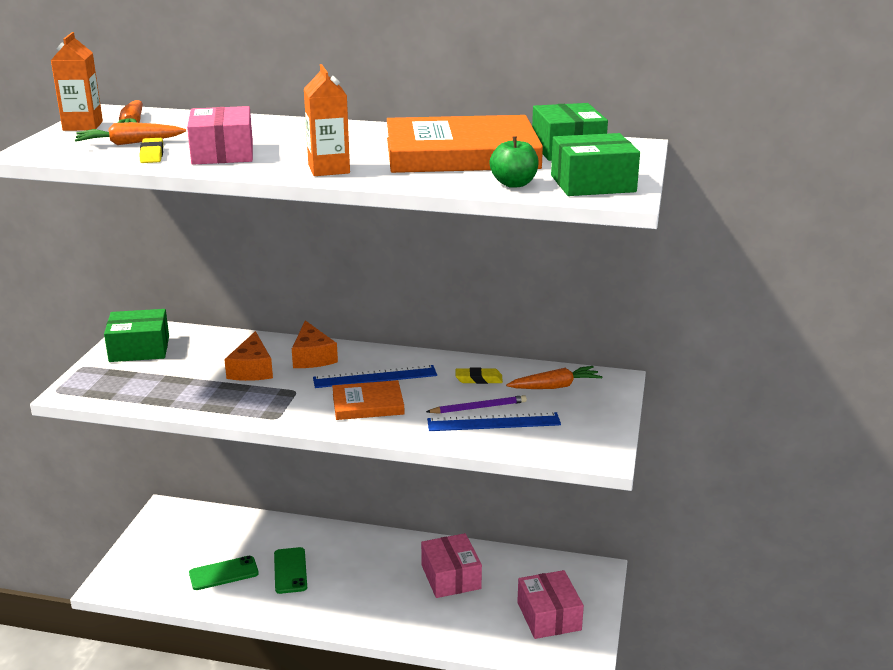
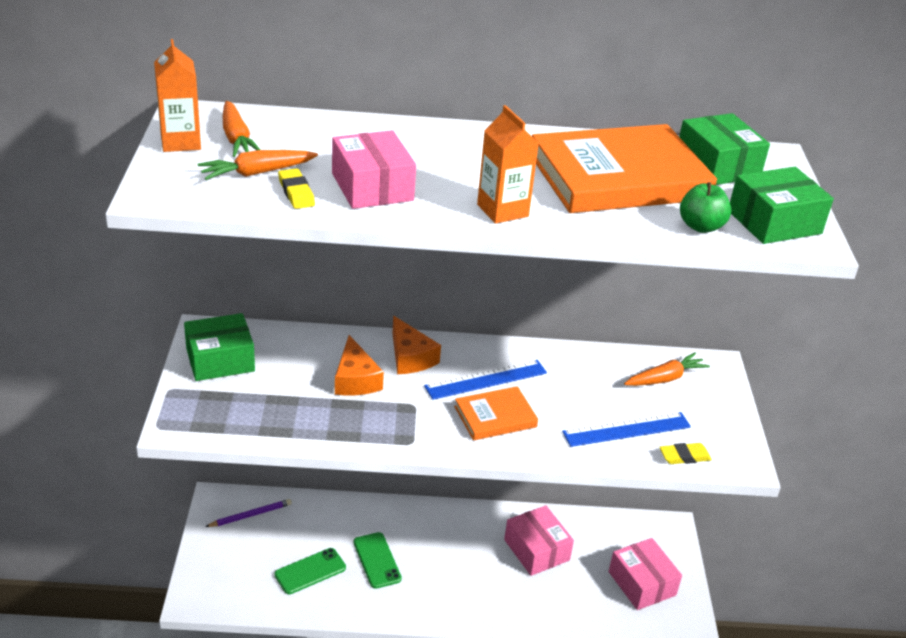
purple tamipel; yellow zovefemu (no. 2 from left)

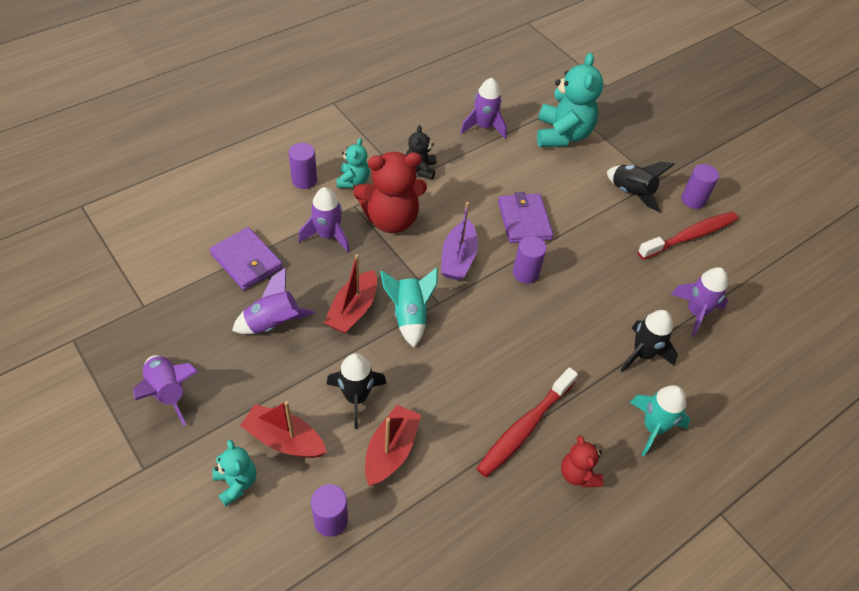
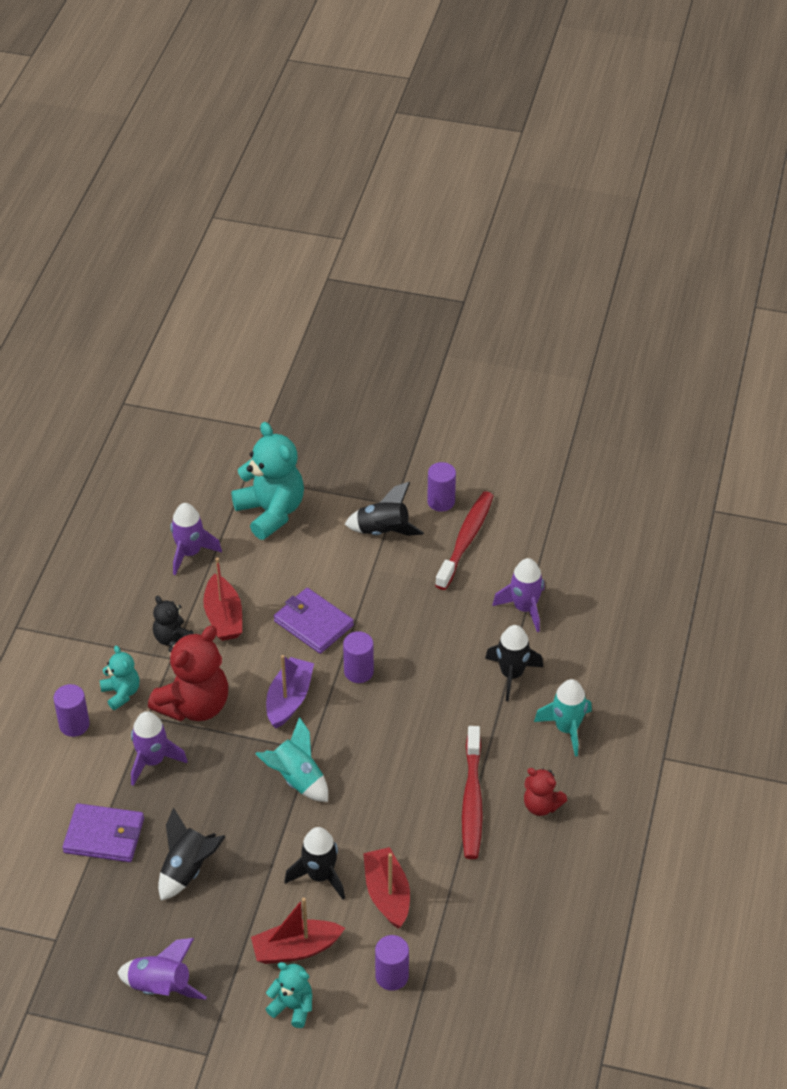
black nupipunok (no. 1 from left); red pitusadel (no. 1 from left); purple pitusadel

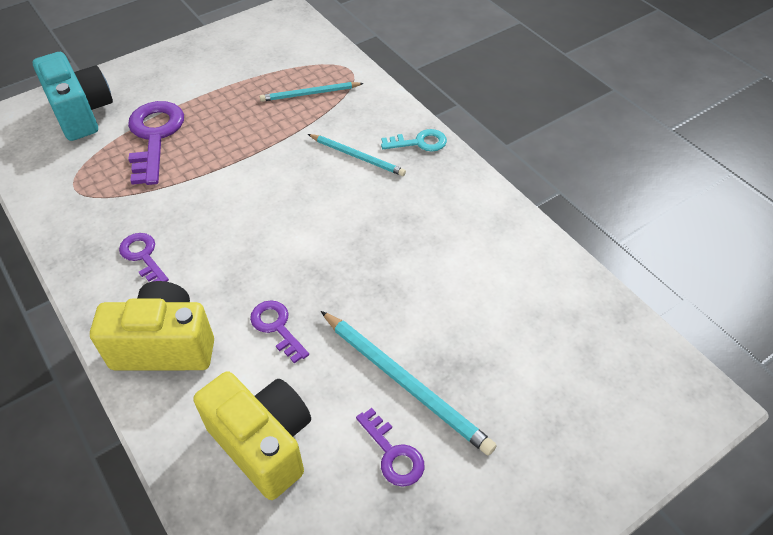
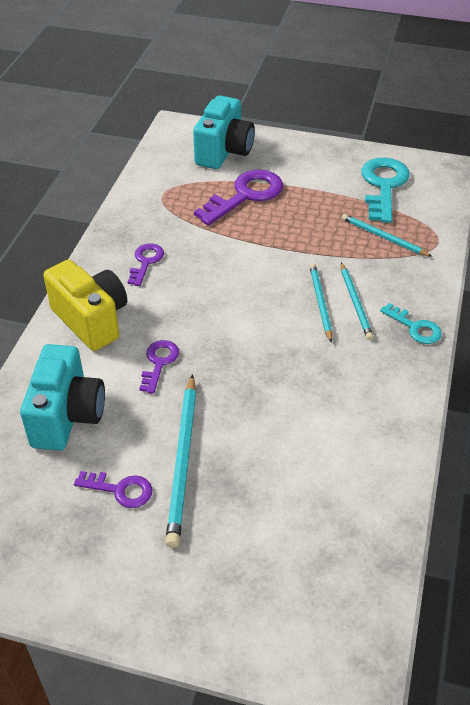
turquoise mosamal (no. 1 from left); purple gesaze (no. 1 from left); turquoise tamipel (no. 2 from left); turquoise gesaze (no. 1 from left)

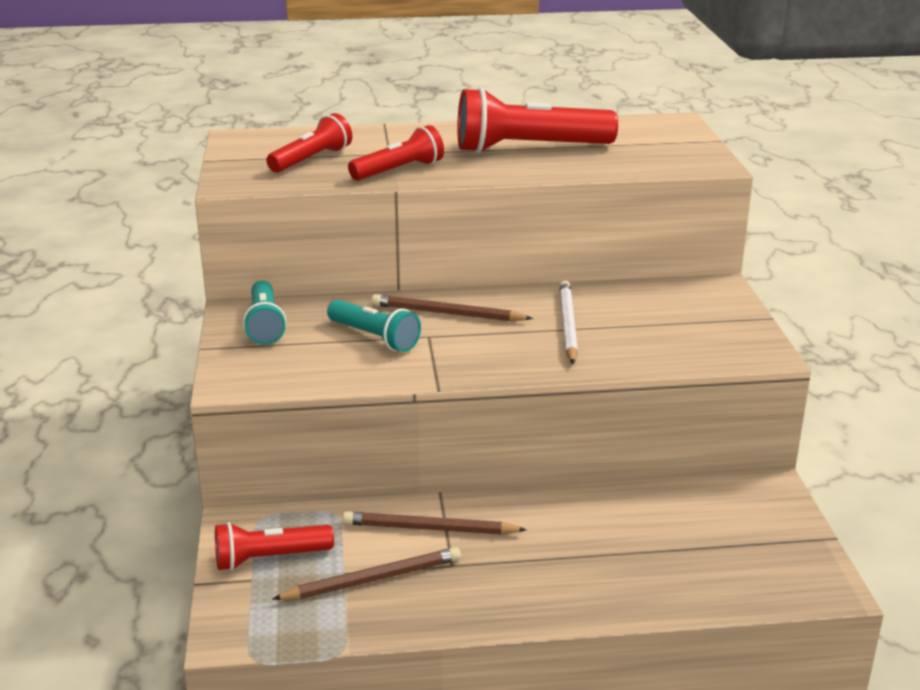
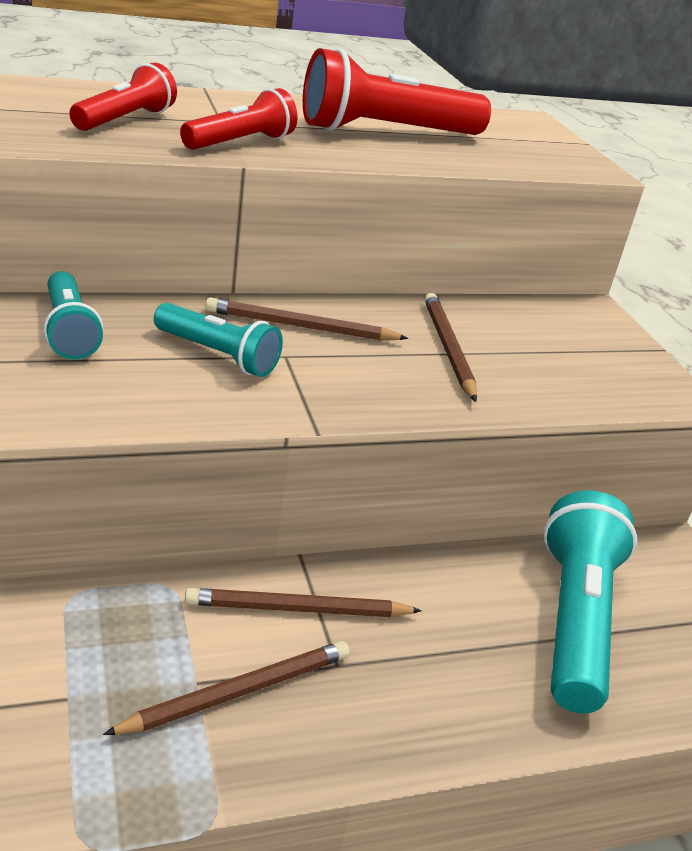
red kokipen (no. 1 from left in the first image); brown tamipel (no. 4 from left); turquoise kokipen (no. 3 from left)

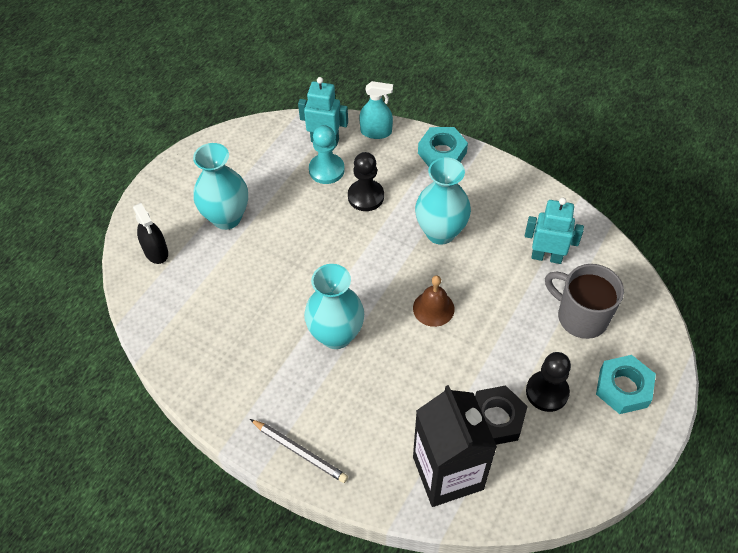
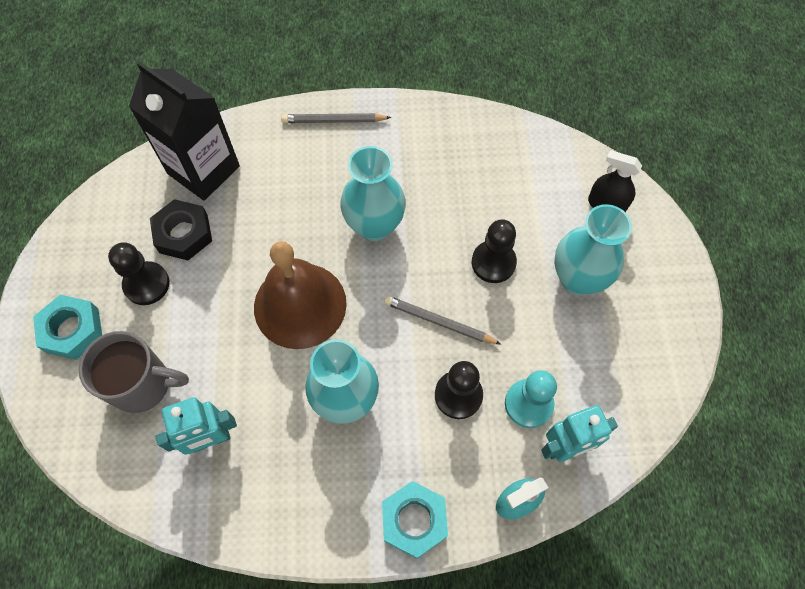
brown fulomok; grey tamipel (no. 2 from left); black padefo (no. 3 from left)

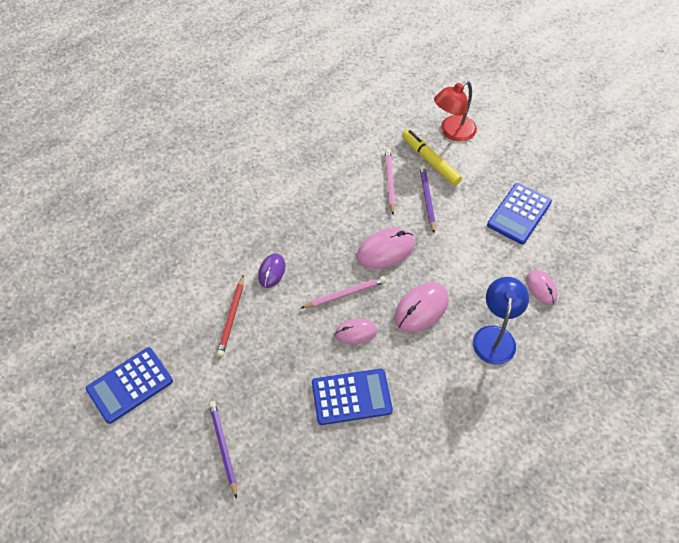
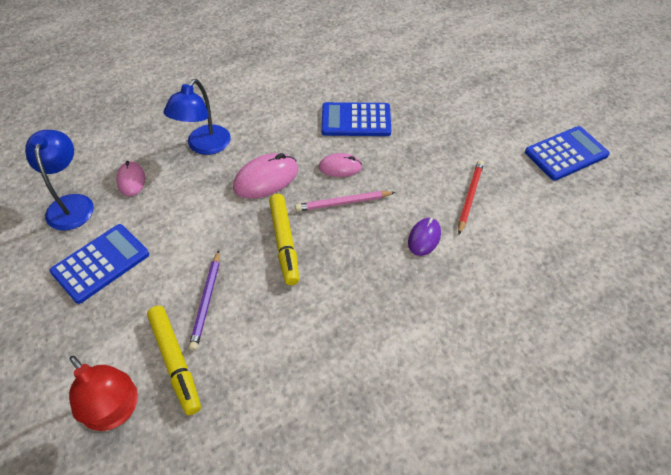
purple tamipel (no. 1 from left in the first image); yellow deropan (no. 2 from left); pink tamipel (no. 2 from left in the first image); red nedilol; blue nedilol (no. 1 from left)

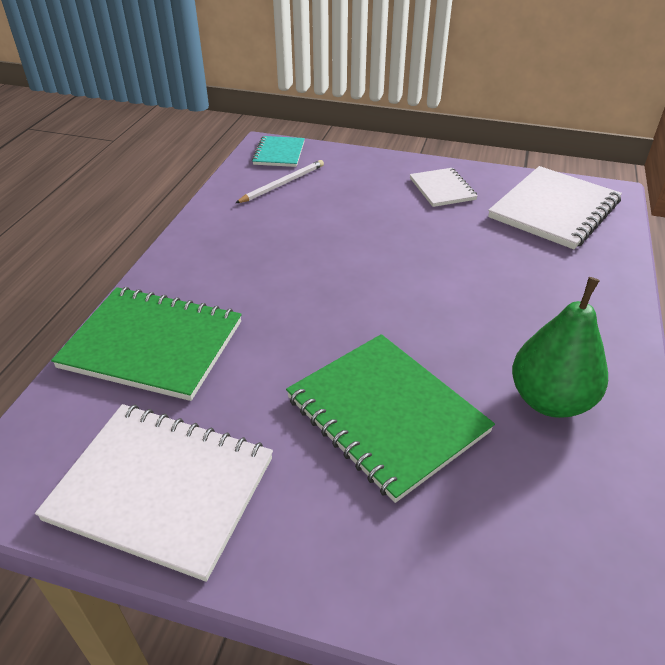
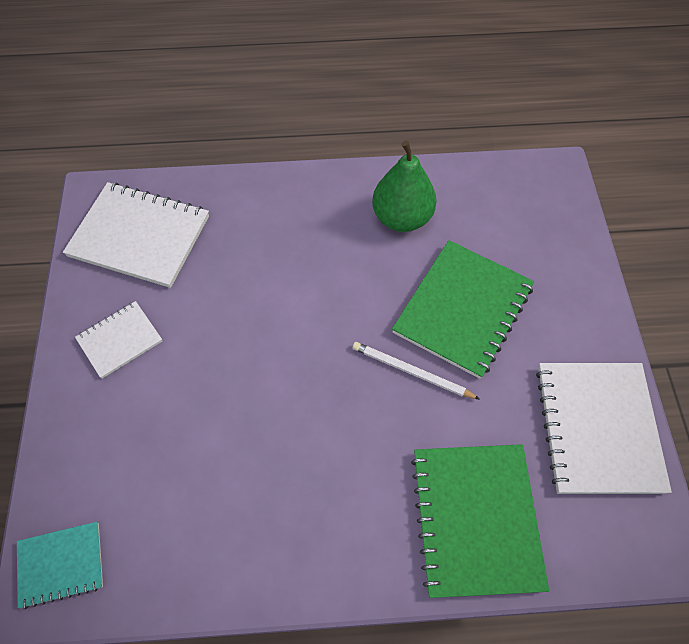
white tamipel

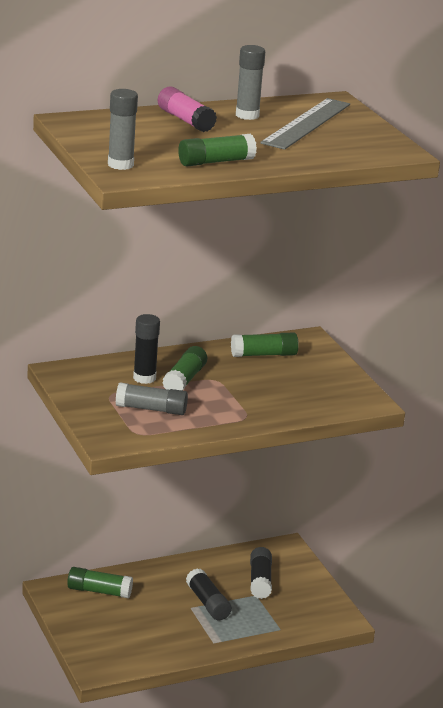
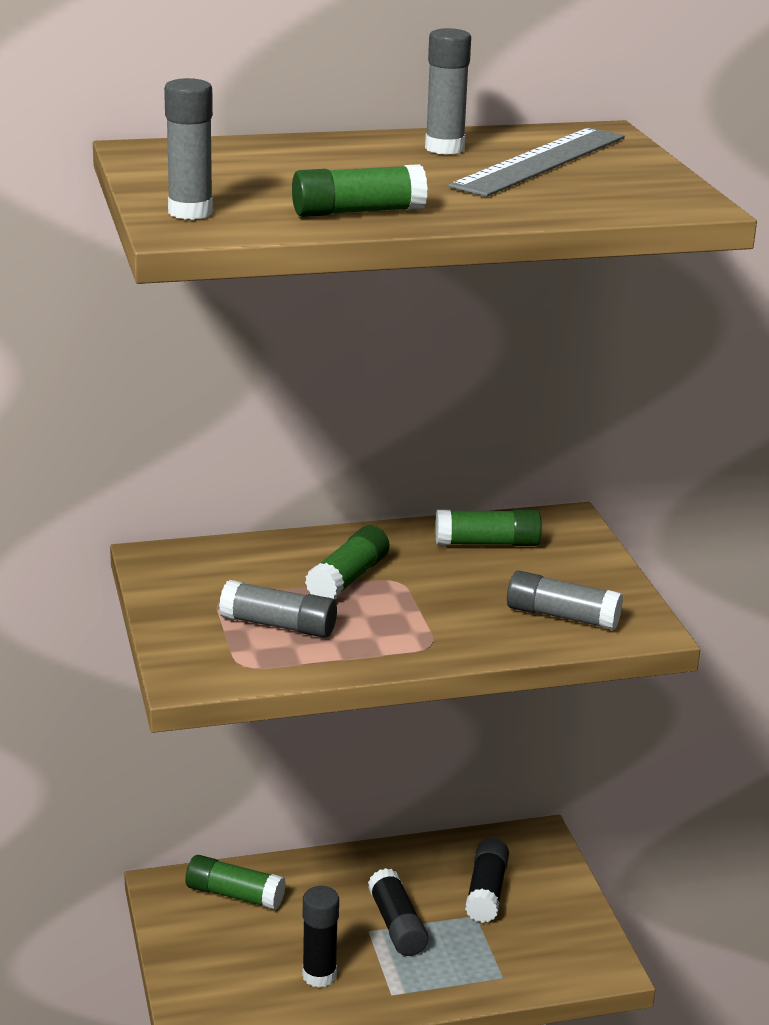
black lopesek (no. 1 from left); pink lopesek; grey lopesek (no. 4 from left)

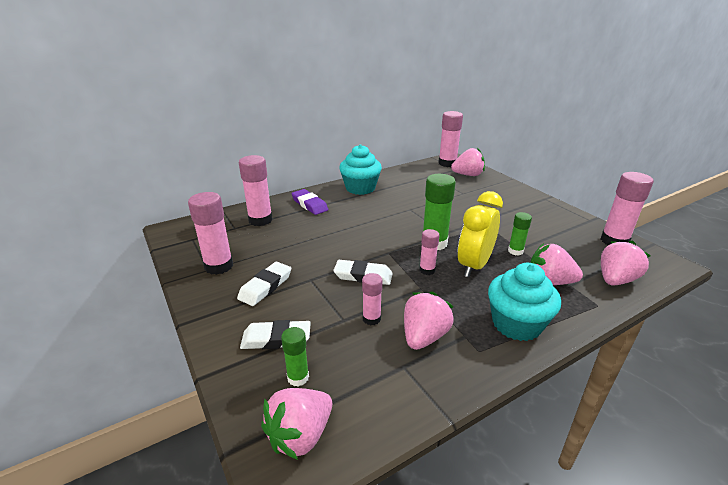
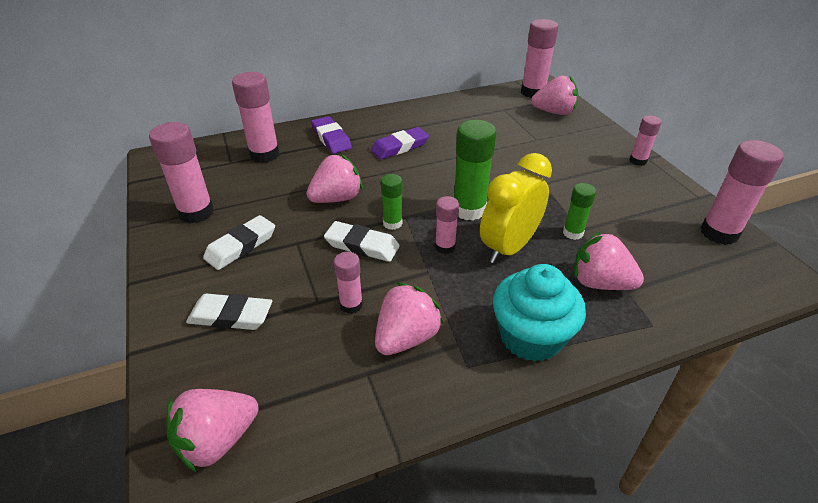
green lopesek (no. 1 from left); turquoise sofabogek (no. 1 from left in the first image); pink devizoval (no. 2 from left); purple zovefemu (no. 2 from left); pink lopesek (no. 6 from left)

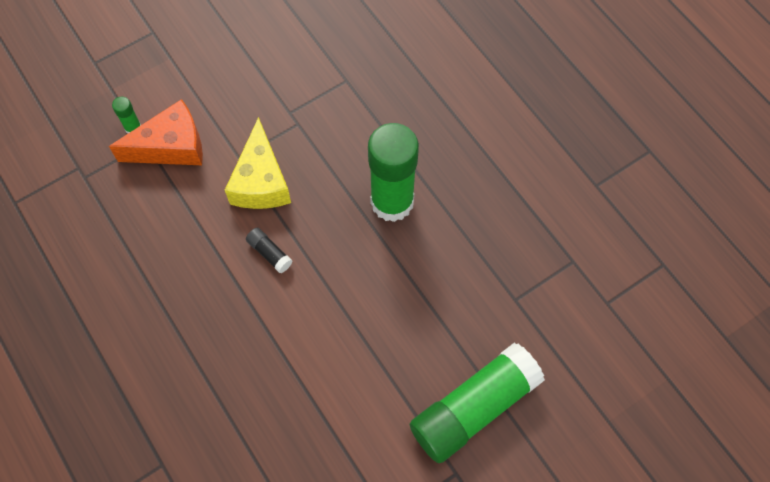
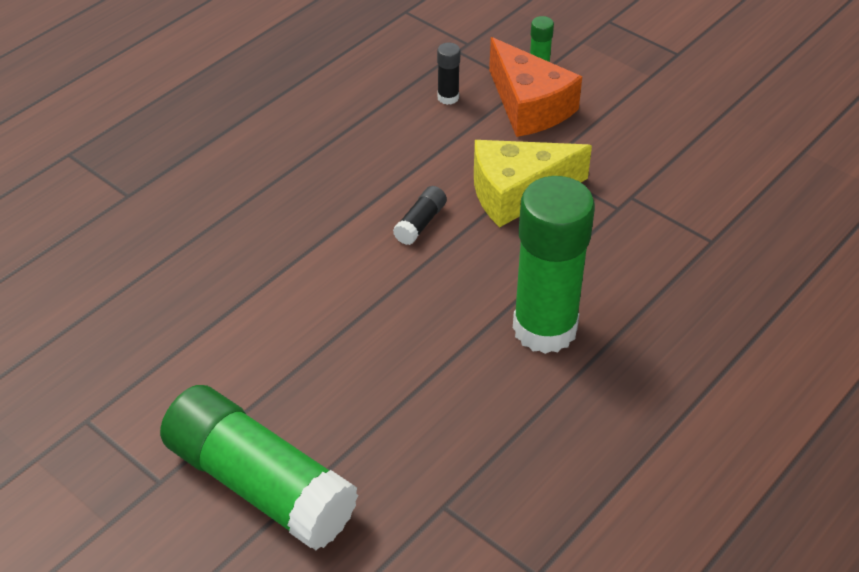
black lopesek (no. 2 from left)

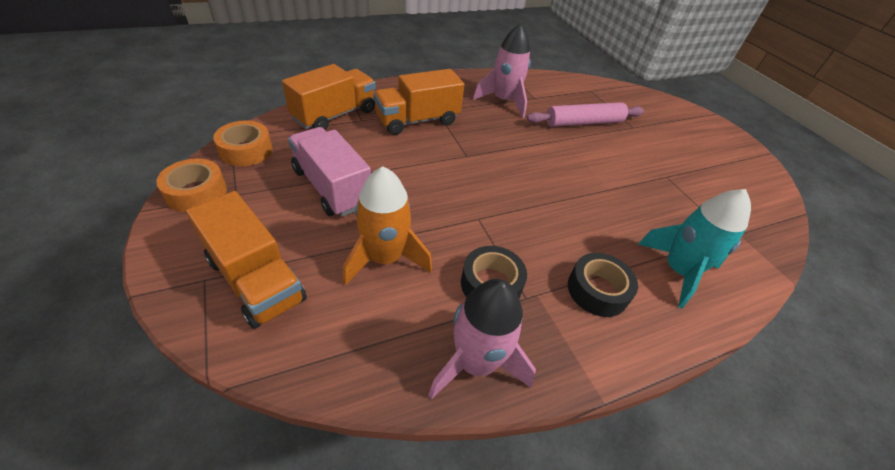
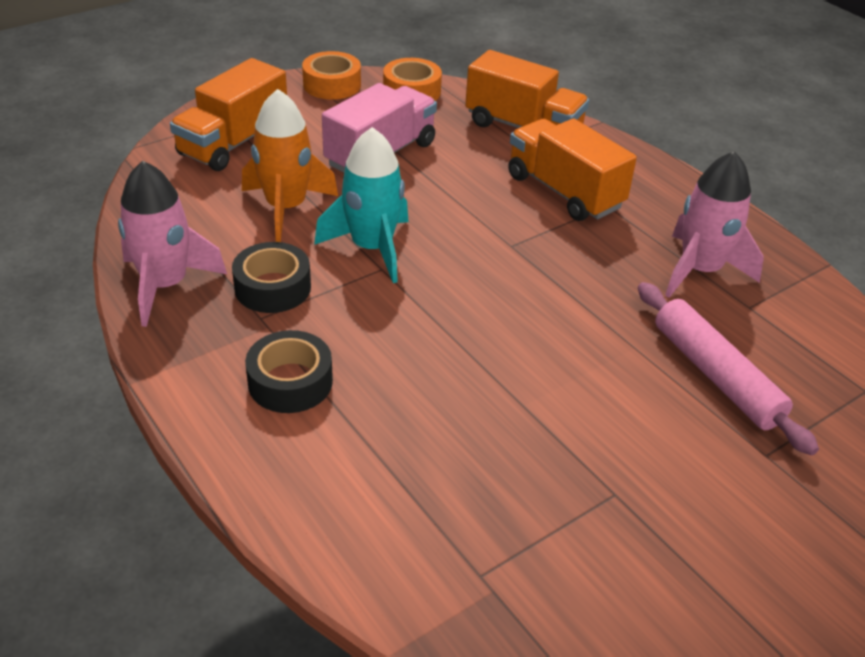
turquoise nupipunok

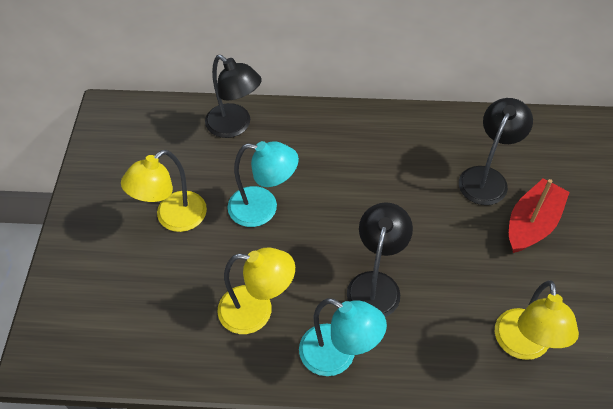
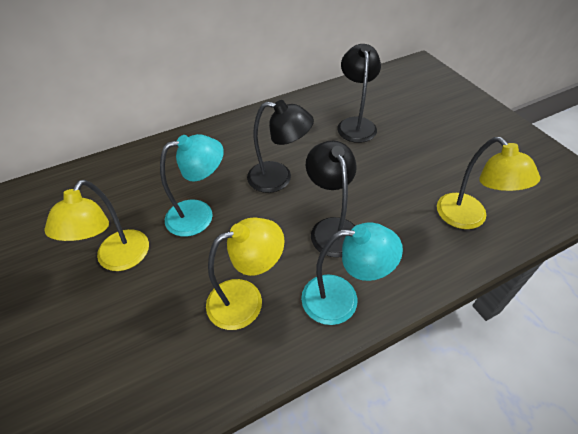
black nedilol (no. 1 from left); red pitusadel

